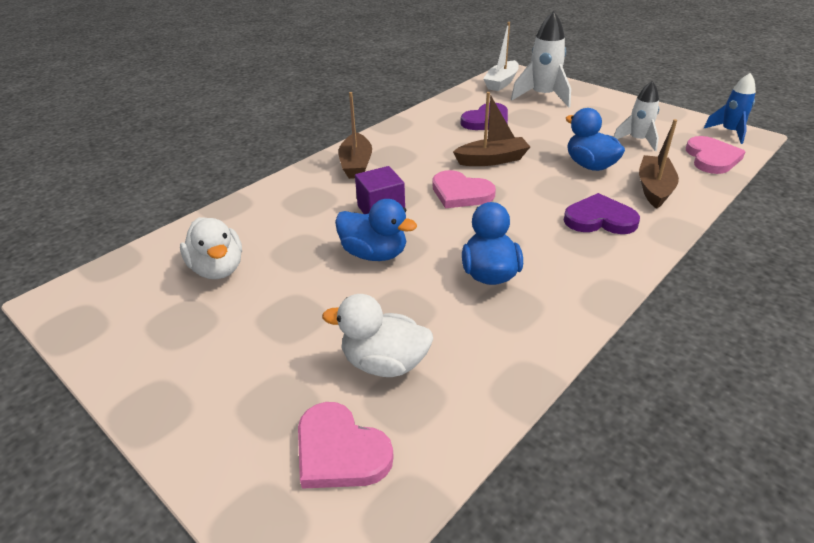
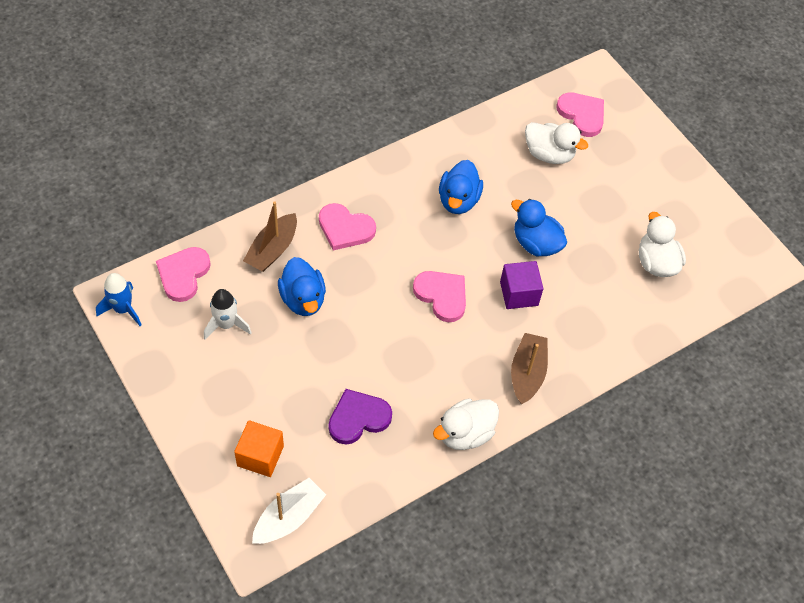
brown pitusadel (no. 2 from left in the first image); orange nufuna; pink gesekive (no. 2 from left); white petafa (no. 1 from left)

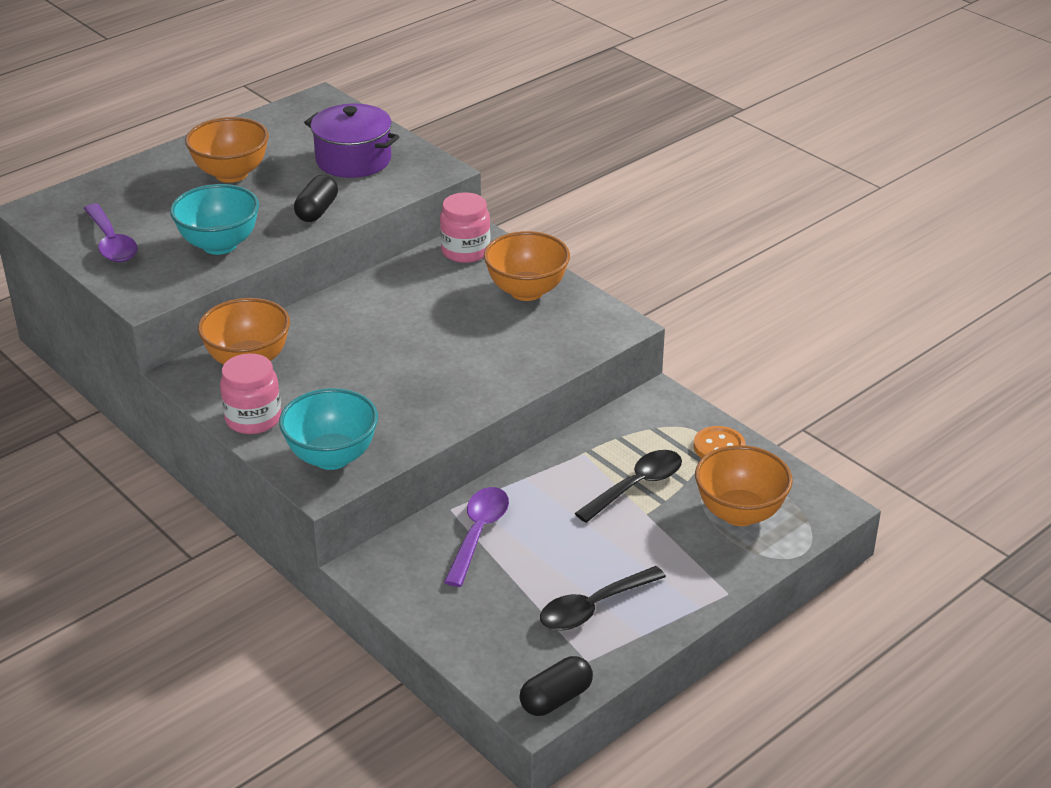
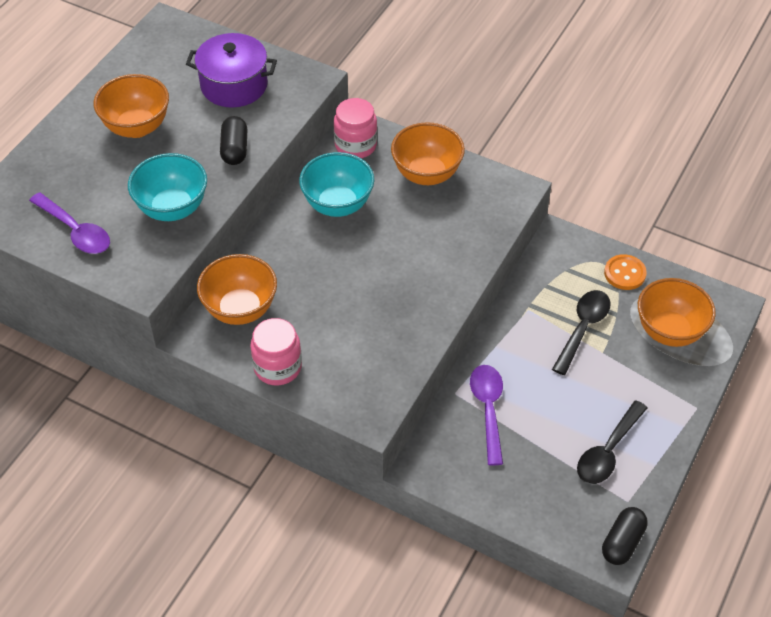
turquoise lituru (no. 2 from left)

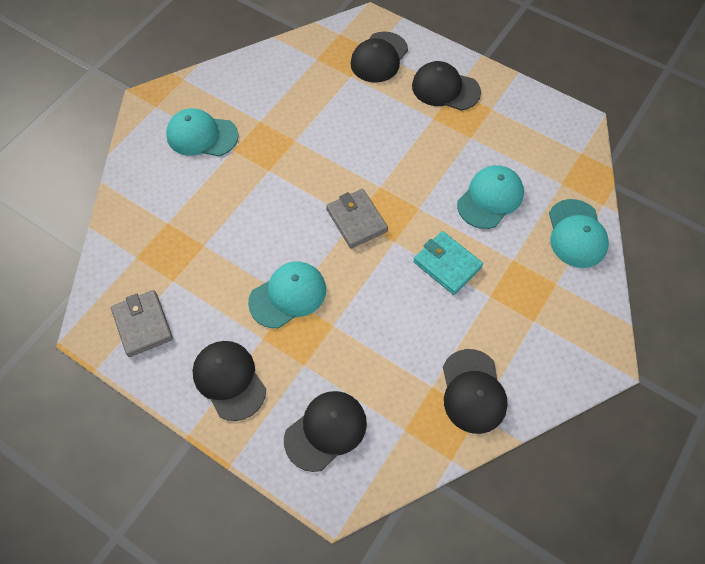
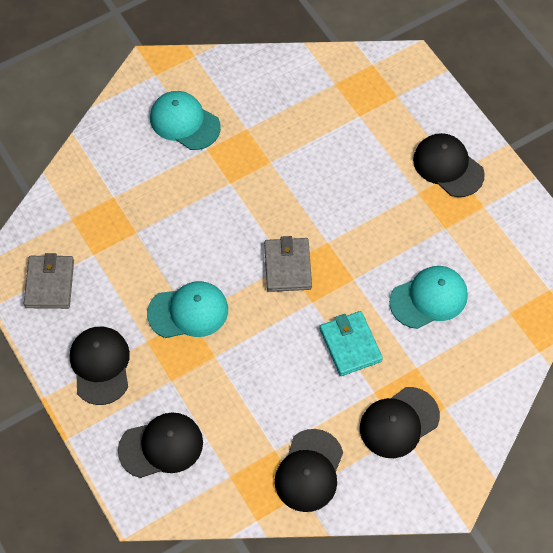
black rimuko (no. 4 from left); turquoise rimuko (no. 4 from left in the first image)

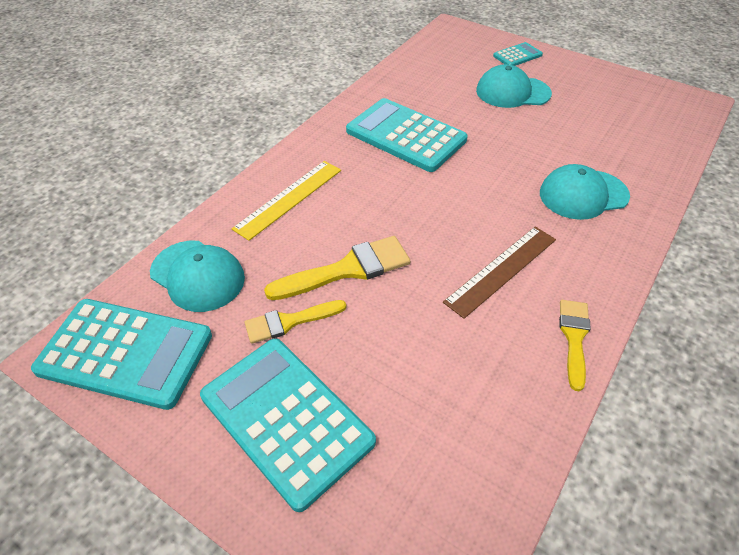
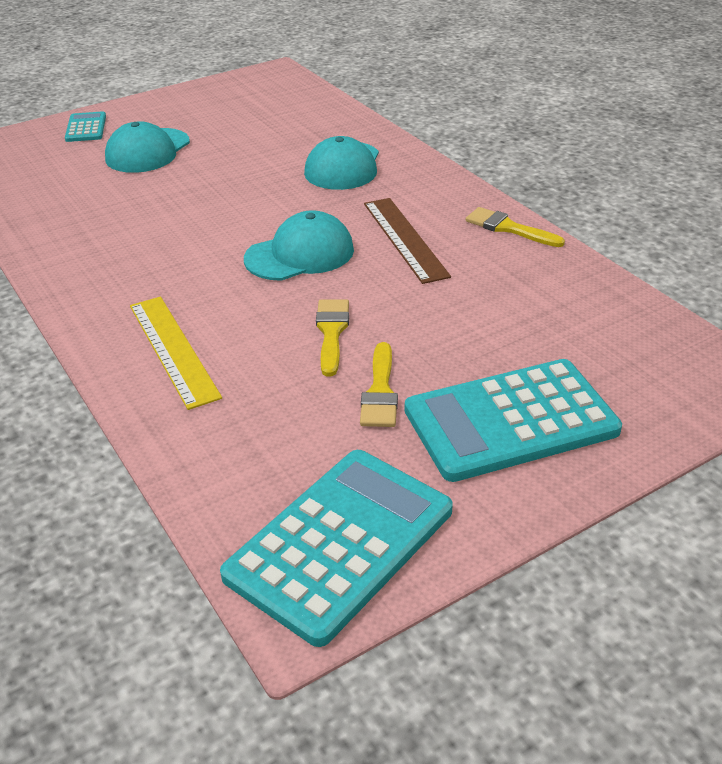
turquoise rimuko (no. 2 from left); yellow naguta (no. 1 from left); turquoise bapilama (no. 3 from left in the first image)

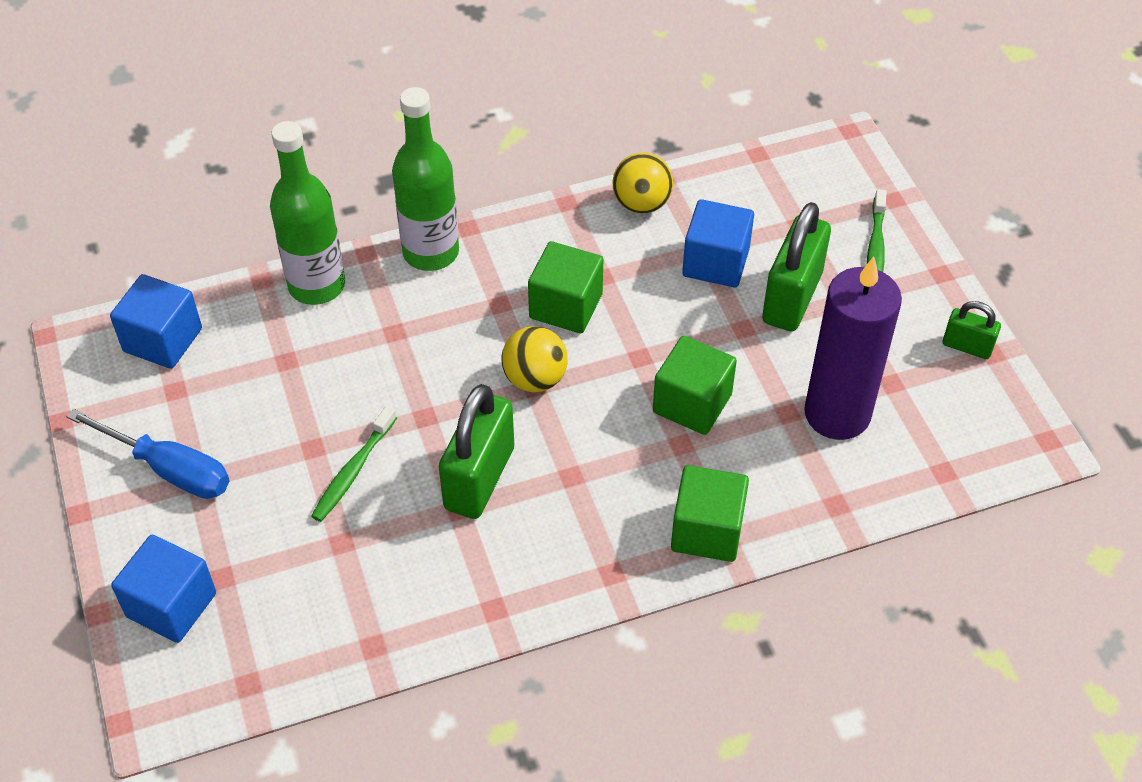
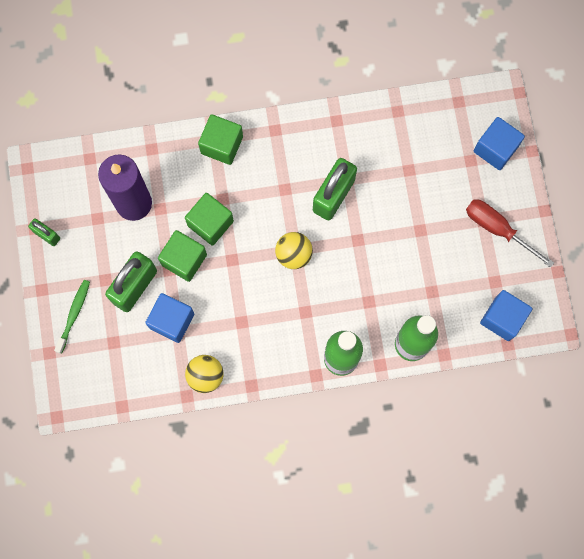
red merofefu; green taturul (no. 1 from left in the first image); green nufuna (no. 1 from left)

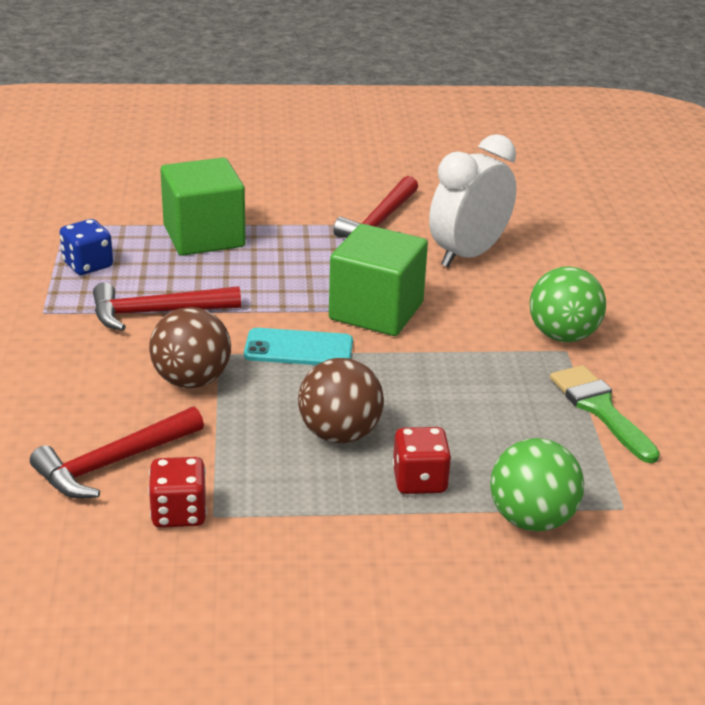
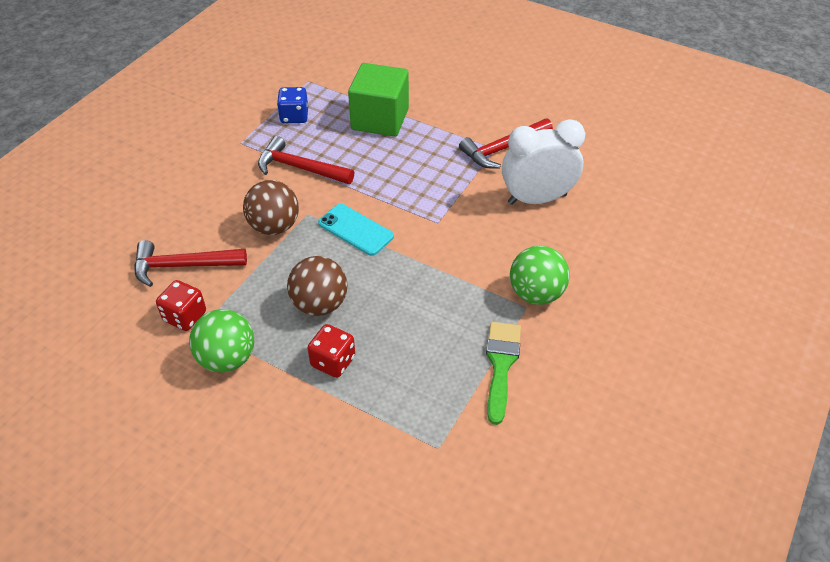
green nufuna (no. 2 from left in the first image); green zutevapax (no. 1 from left)

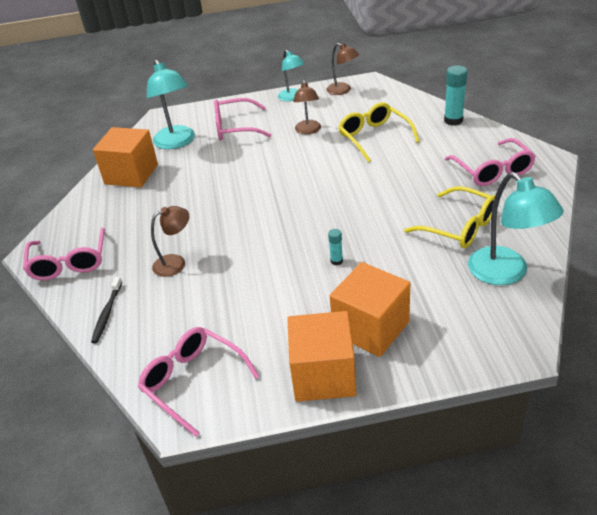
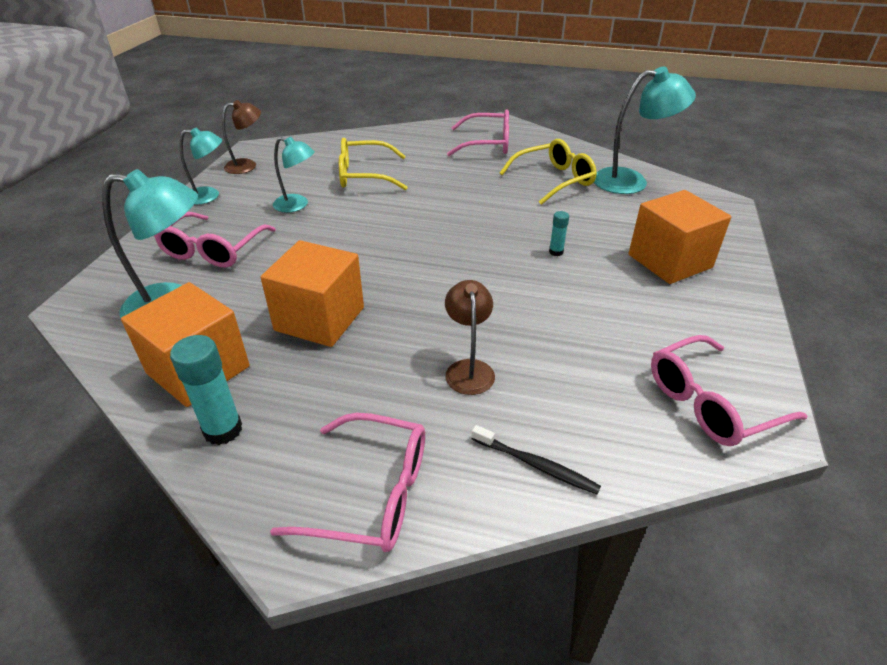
orange nufuna (no. 2 from left); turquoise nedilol (no. 3 from left); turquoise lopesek (no. 1 from left)

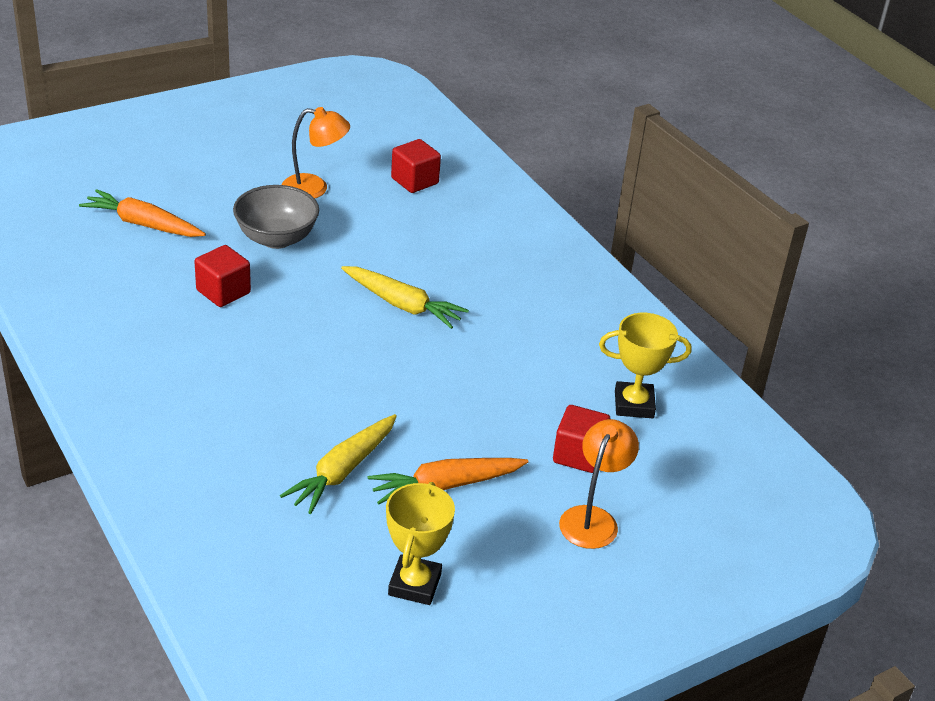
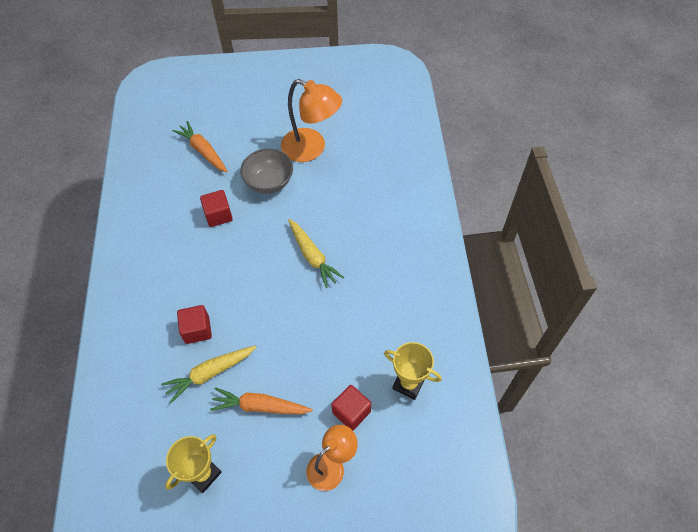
orange nedilol (no. 1 from left); red nufuna (no. 1 from left)

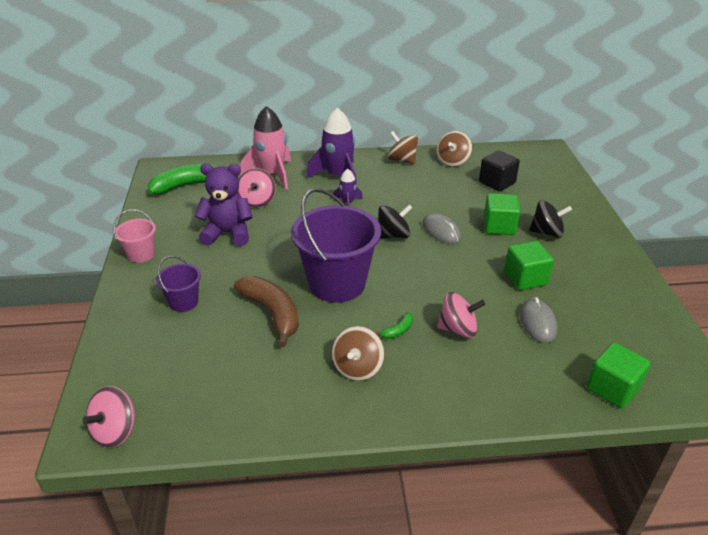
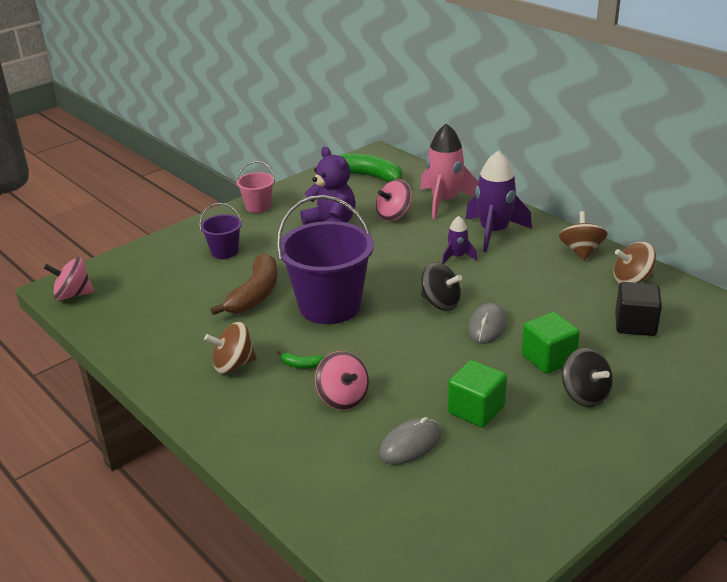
green nufuna (no. 3 from left in the first image)

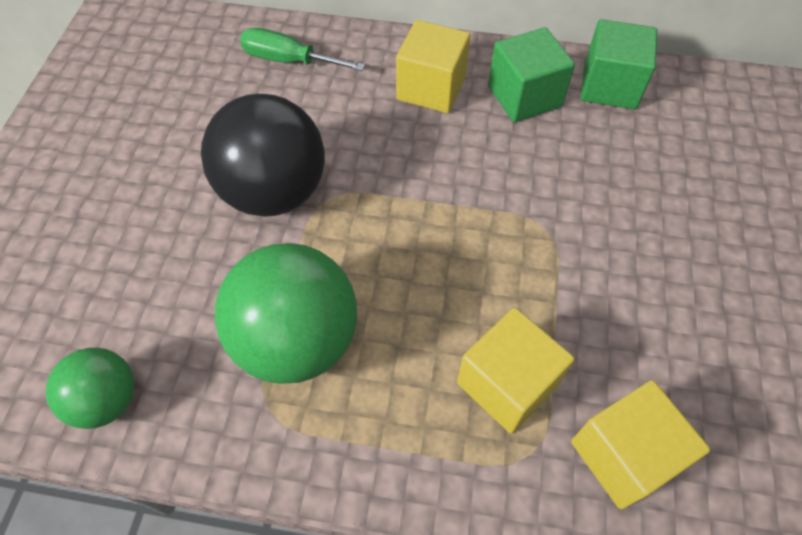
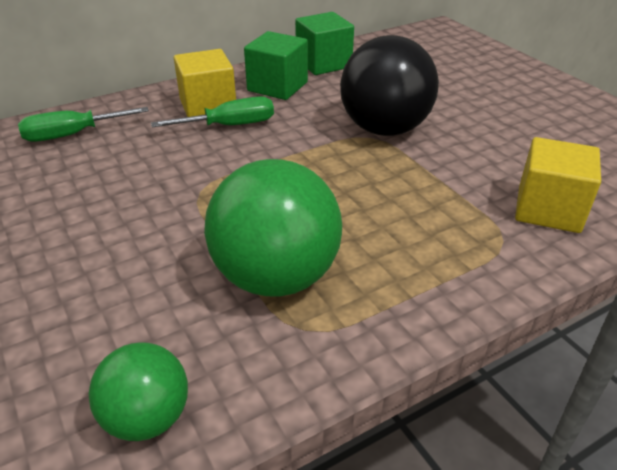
black zutevapax; yellow nufuna (no. 2 from left in the first image); green merofefu (no. 2 from left)

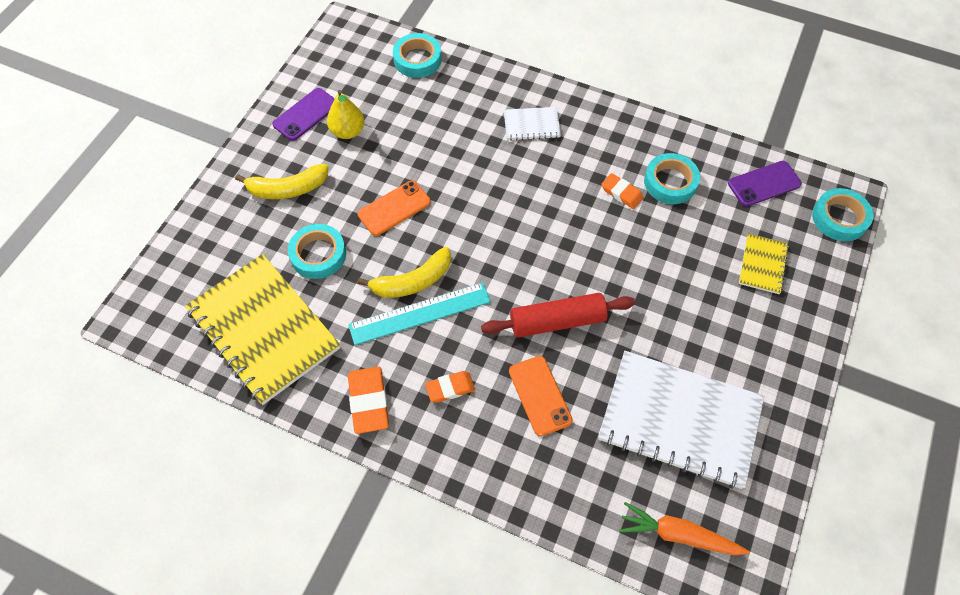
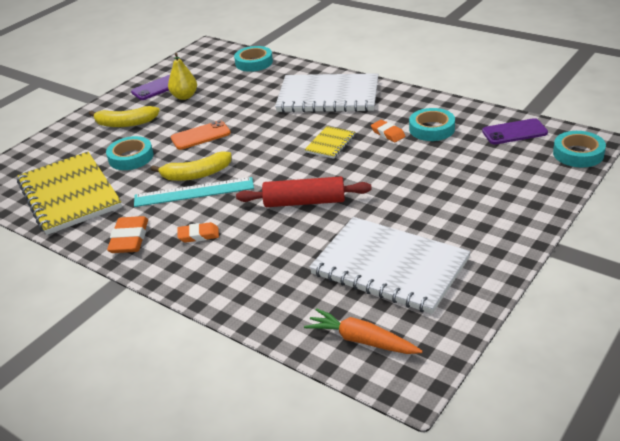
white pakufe (no. 1 from left); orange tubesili (no. 2 from left in the first image); yellow pakufe (no. 2 from left)

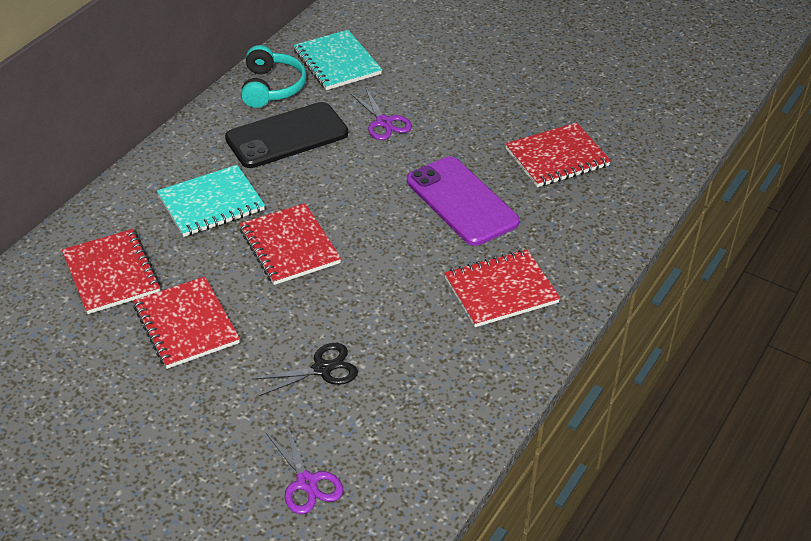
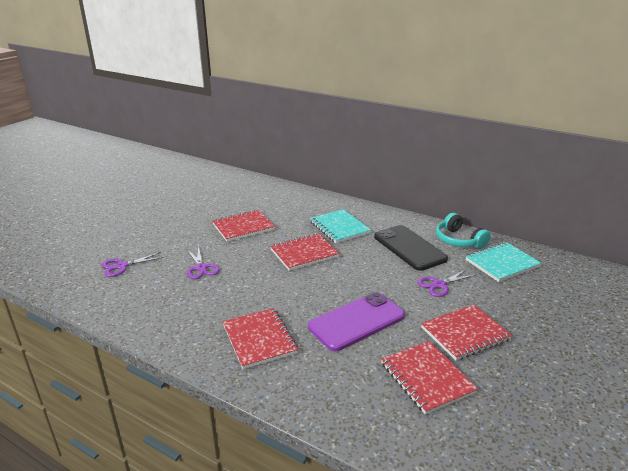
red pakufe (no. 5 from left); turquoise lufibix; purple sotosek (no. 2 from left)

